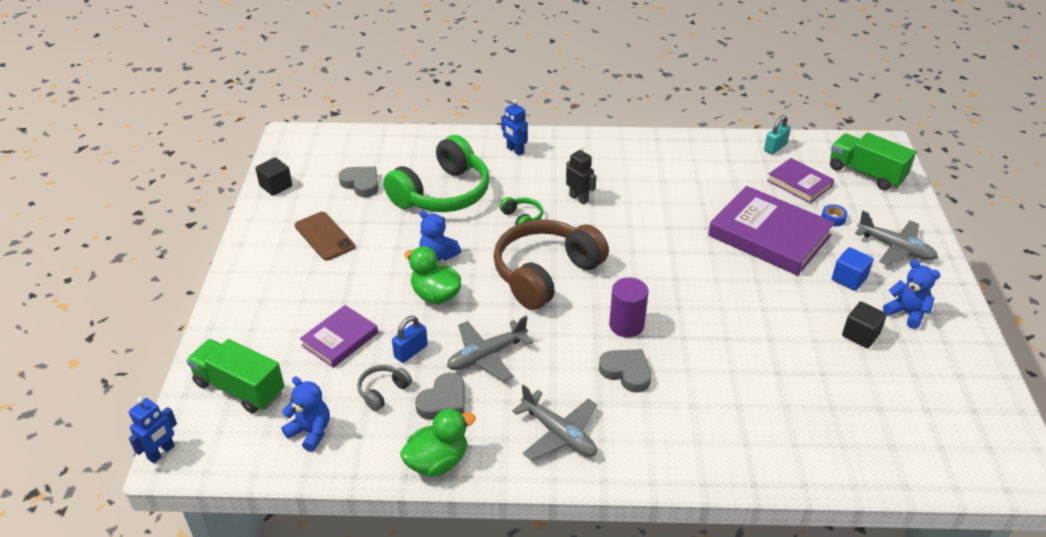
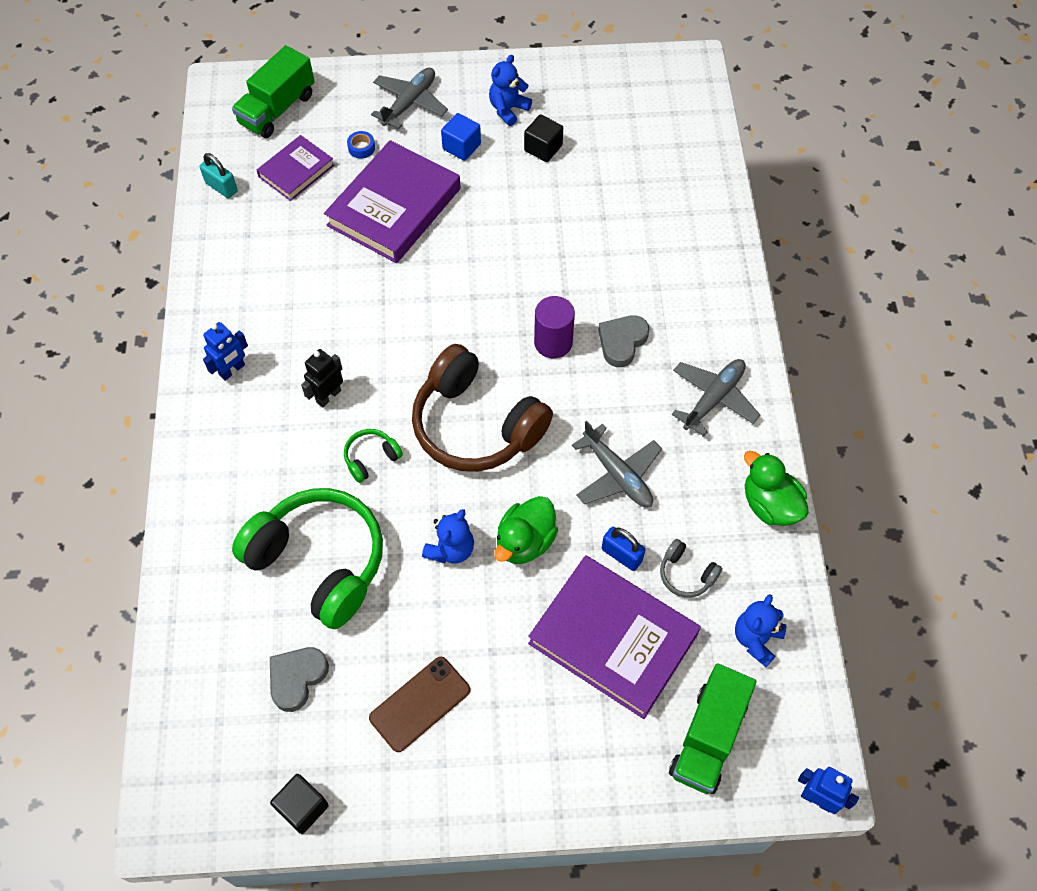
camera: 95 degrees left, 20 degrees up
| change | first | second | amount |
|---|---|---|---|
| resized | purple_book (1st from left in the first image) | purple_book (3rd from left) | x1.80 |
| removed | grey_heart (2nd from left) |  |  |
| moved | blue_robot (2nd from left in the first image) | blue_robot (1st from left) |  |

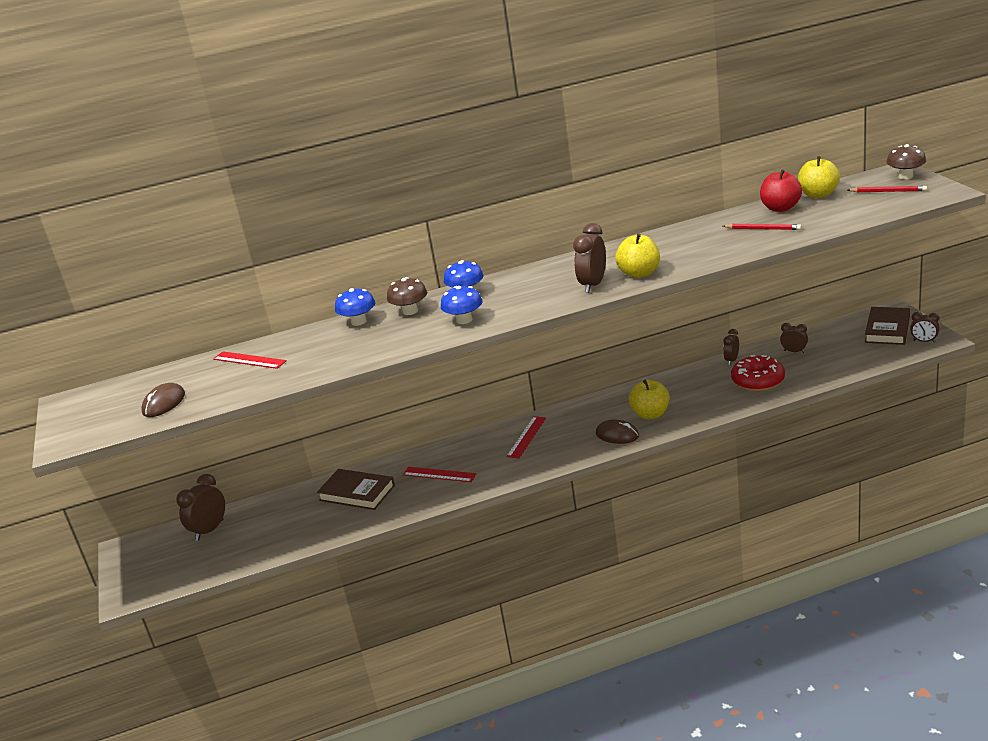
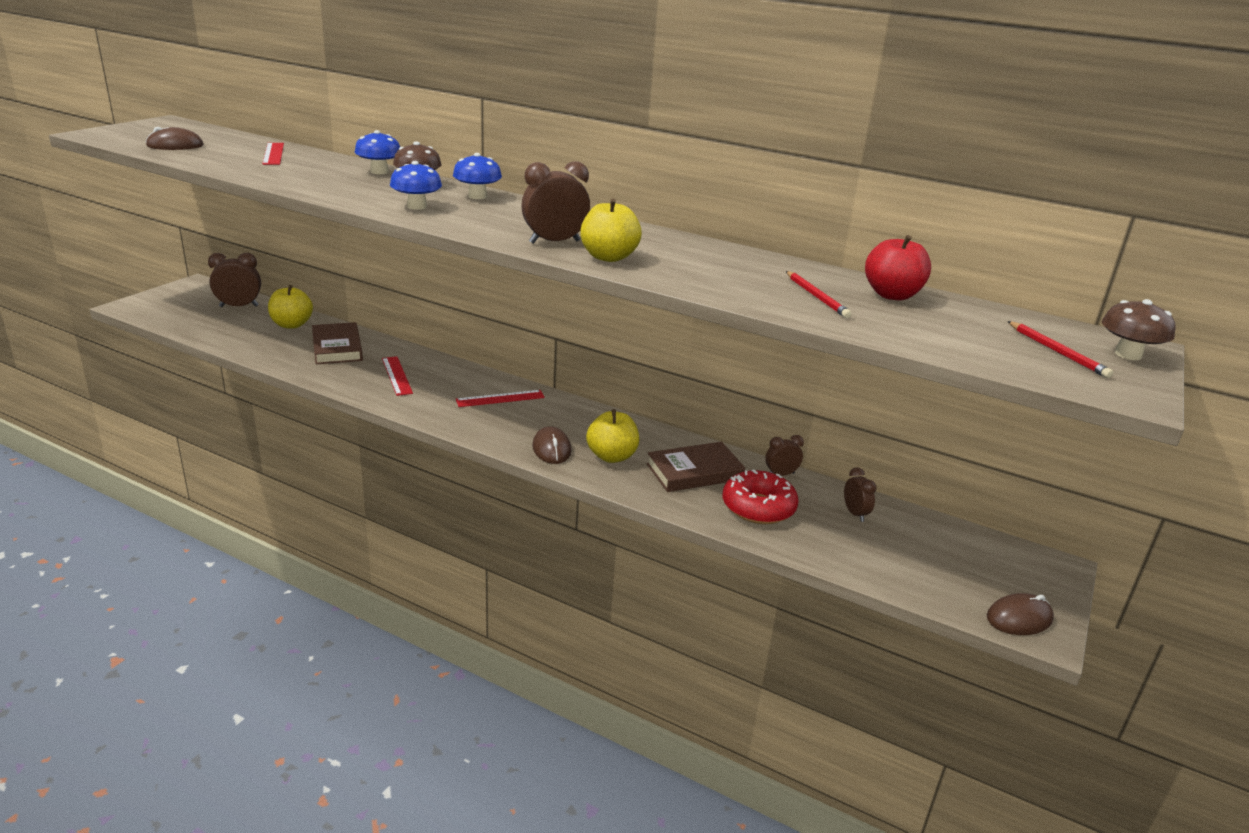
camera: 40 degrees right, 0 degrees up
| change | first | second | amount |
|---|---|---|---|
| moved | yellow_apple (3rd from left in the first image) | yellow_apple (1st from left) |  |
| moved | brown_book (2nd from left) |  |  |
| replaced | brown_clock (5th from left) | brown_mouse (3rd from left) |  |

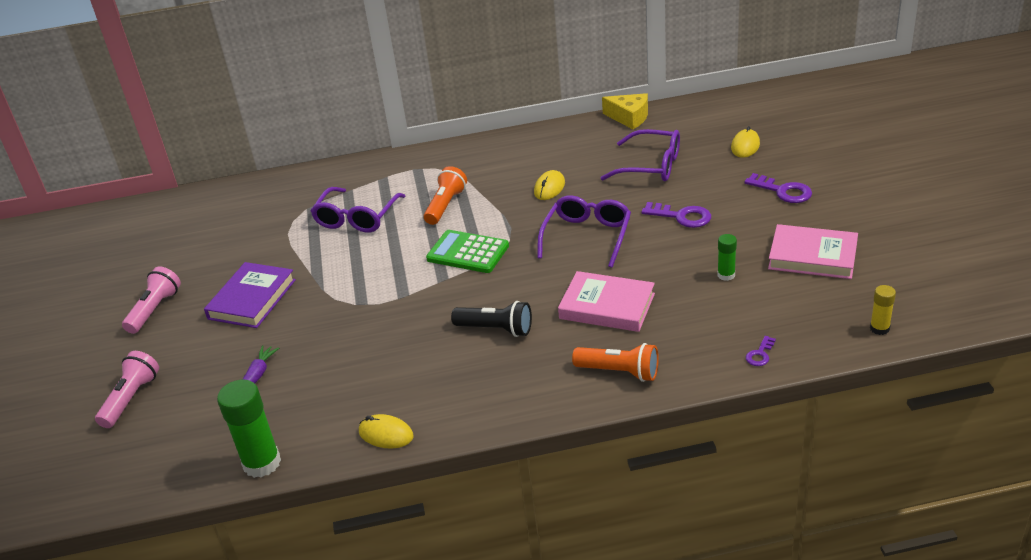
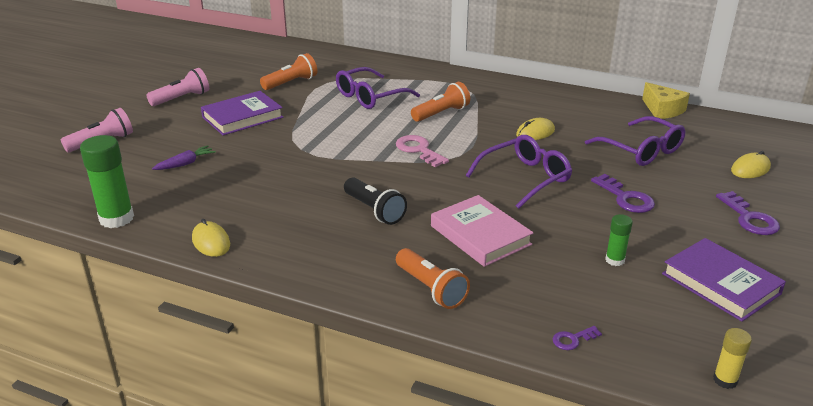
camera: 30 degrees right, 5 degrees down
| change | first | second | amount |
|---|---|---|---|
| replaced | green_calculator | pink_key |  |
| recoloured | pink_book (2nd from left) | purple_book (2nd from left) |  |
| added |  | orange_flashlight (1st from left) |  |

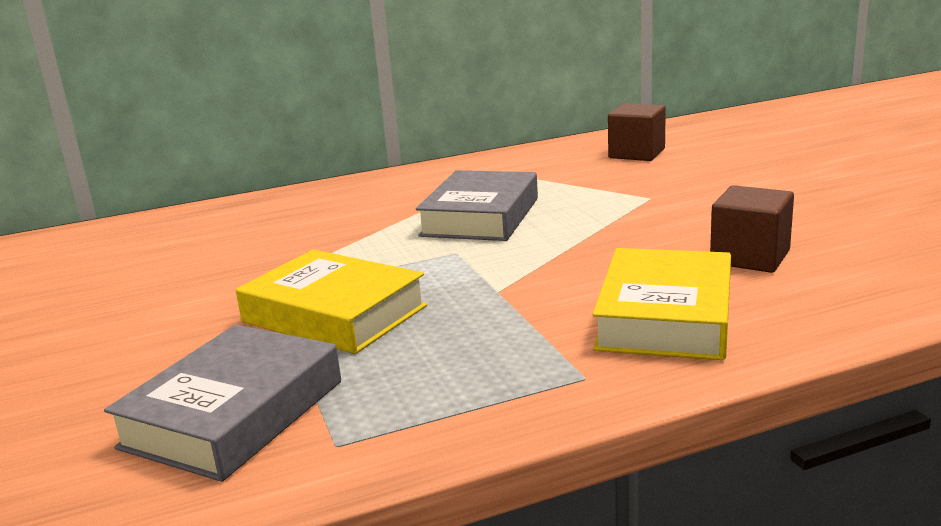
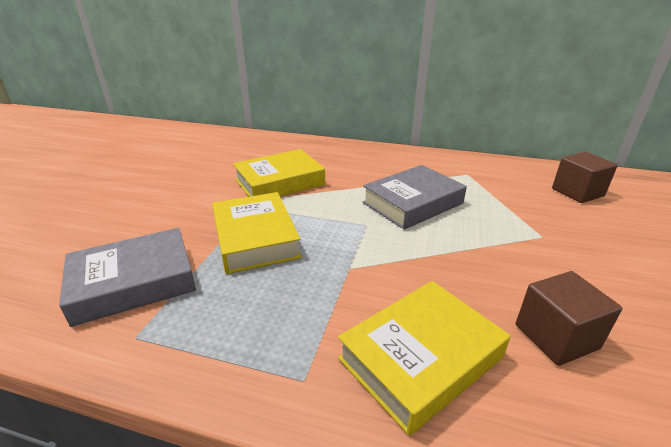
camera: 35 degrees right, 10 degrees up
| change | first | second | amount |
|---|---|---|---|
| added |  | yellow_book (2nd from left) |  |

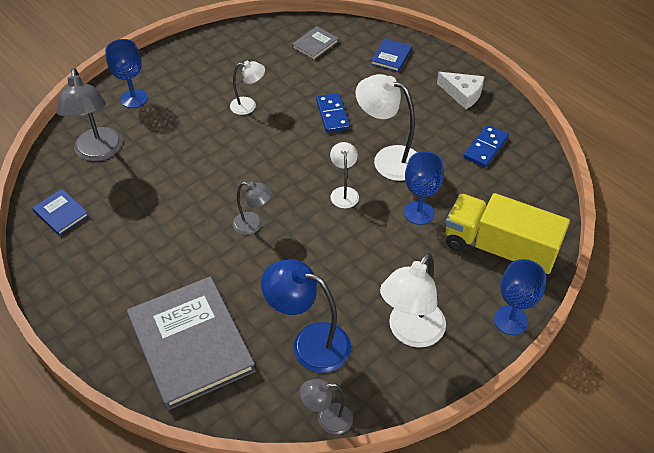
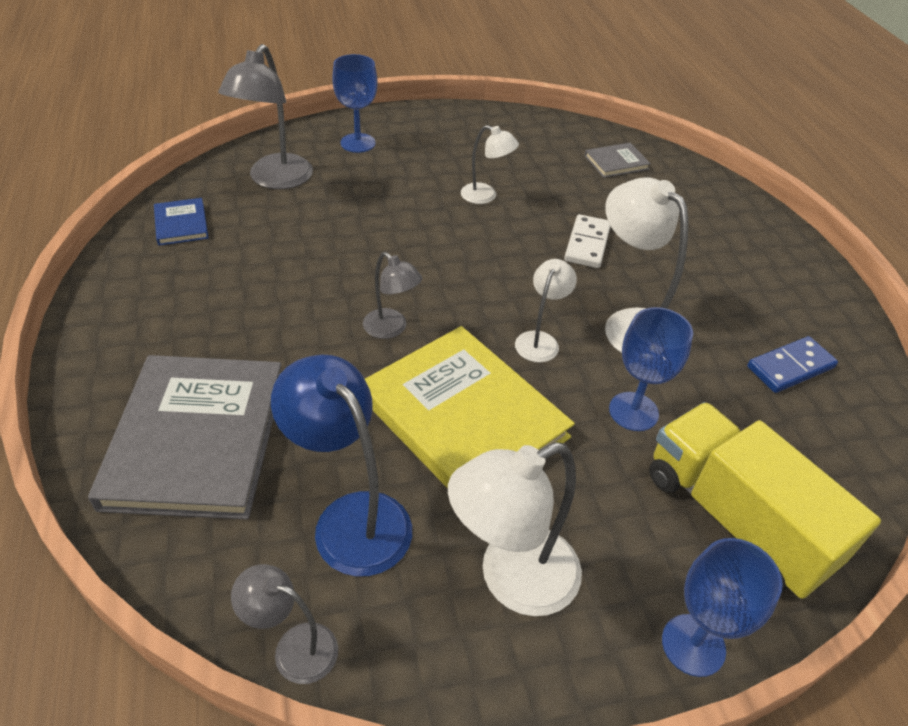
camera: 25 degrees right, 5 degrees down
| change | first | second | amount |
|---|---|---|---|
| recoloured | blue_domino (1st from left) | white_domino |  |
| removed | blue_book (2nd from left) |  |  |
| removed | white_cheese |  |  |
| added |  | yellow_book |  |

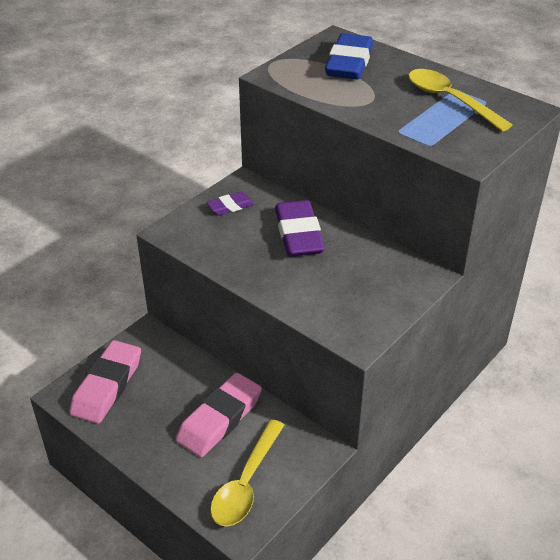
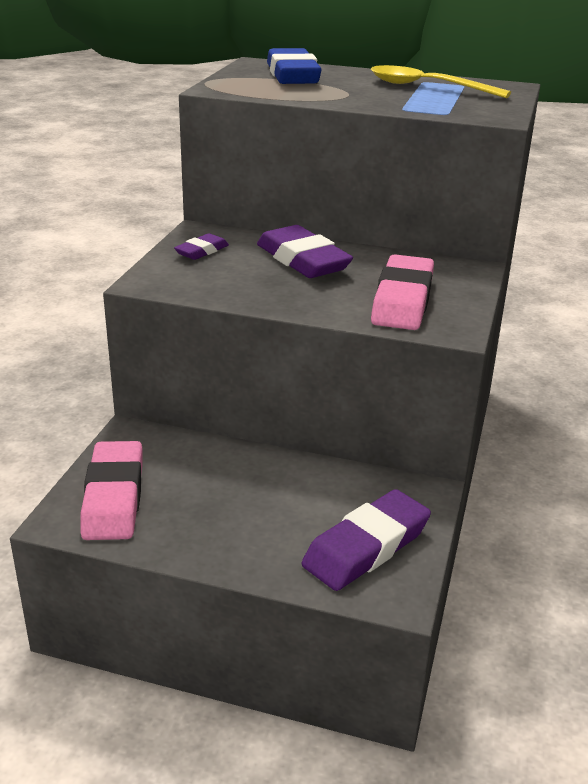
camera: 25 degrees left, 10 degrees down
| change | first | second | amount |
|---|---|---|---|
| moved | pink_eraser (2nd from left) |  |  |
| replaced | yellow_spoon (1st from left) | purple_eraser (3rd from left) |  |

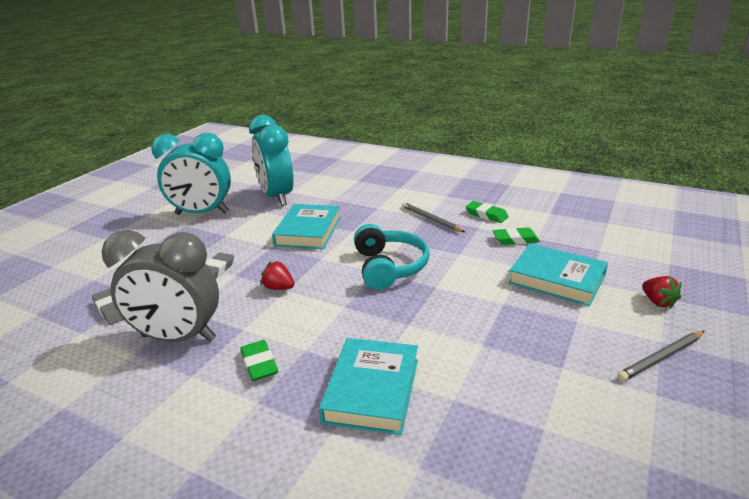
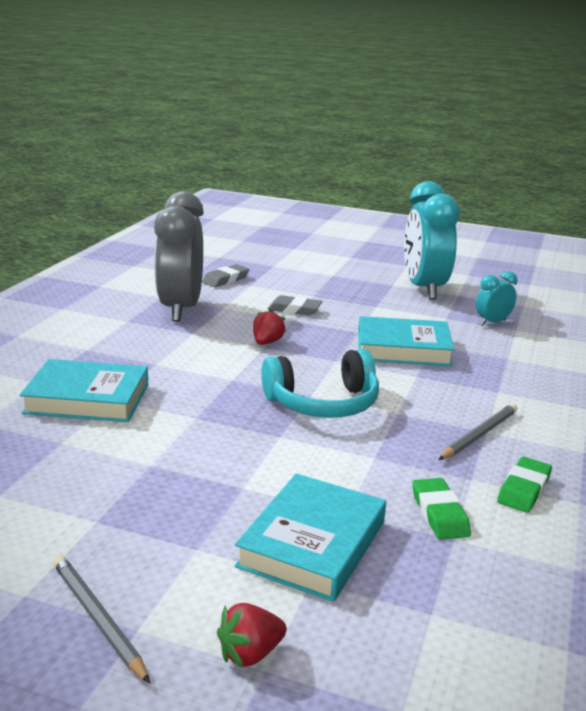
camera: 80 degrees right, 5 degrees down
| change | first | second | amount |
|---|---|---|---|
| removed | green_eraser (1st from left) |  |  |
| resized | turquoise_clock (2nd from left) |  | x0.47 |

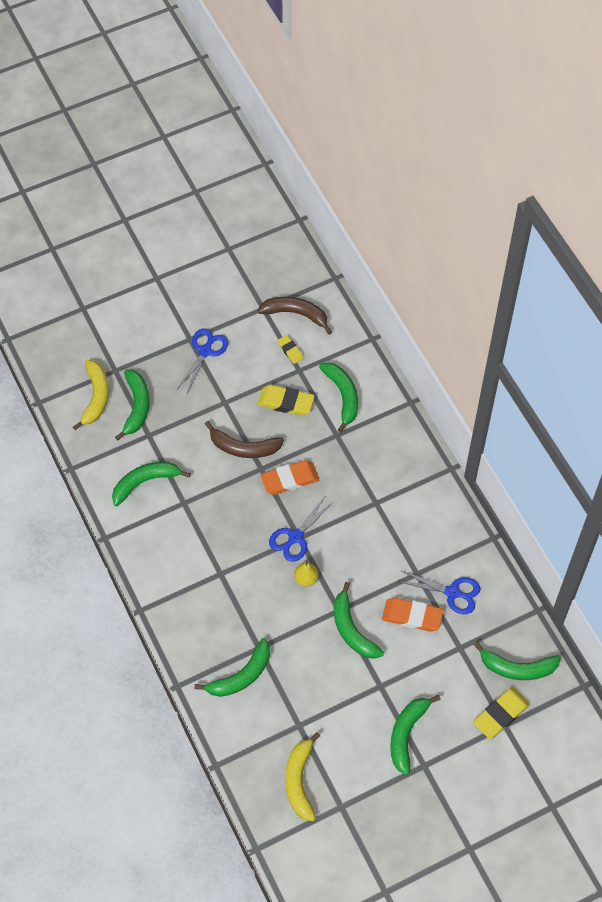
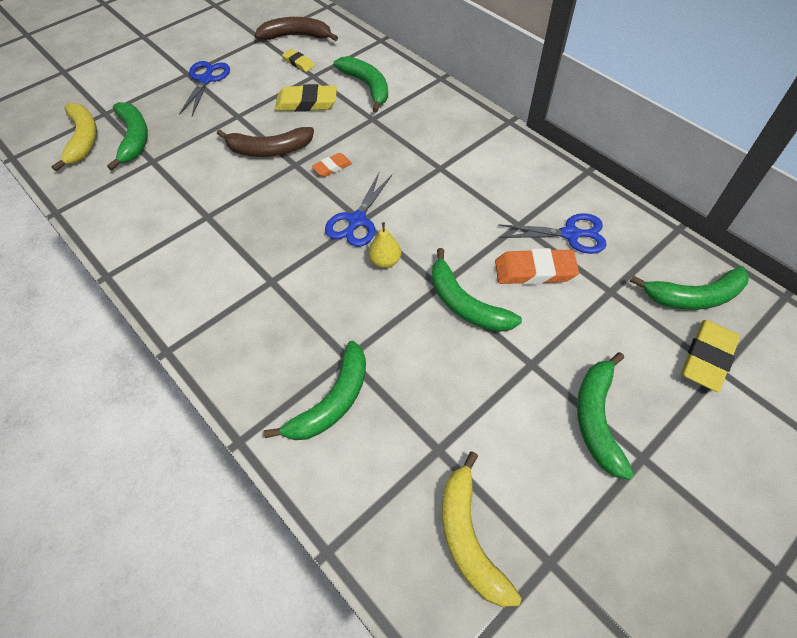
camera: 15 degrees left, 5 degrees down
| change | first | second | amount |
|---|---|---|---|
| removed | green_banana (2nd from left) |  |  |
| resized | orange_eraser (1st from left) |  | x0.57 |

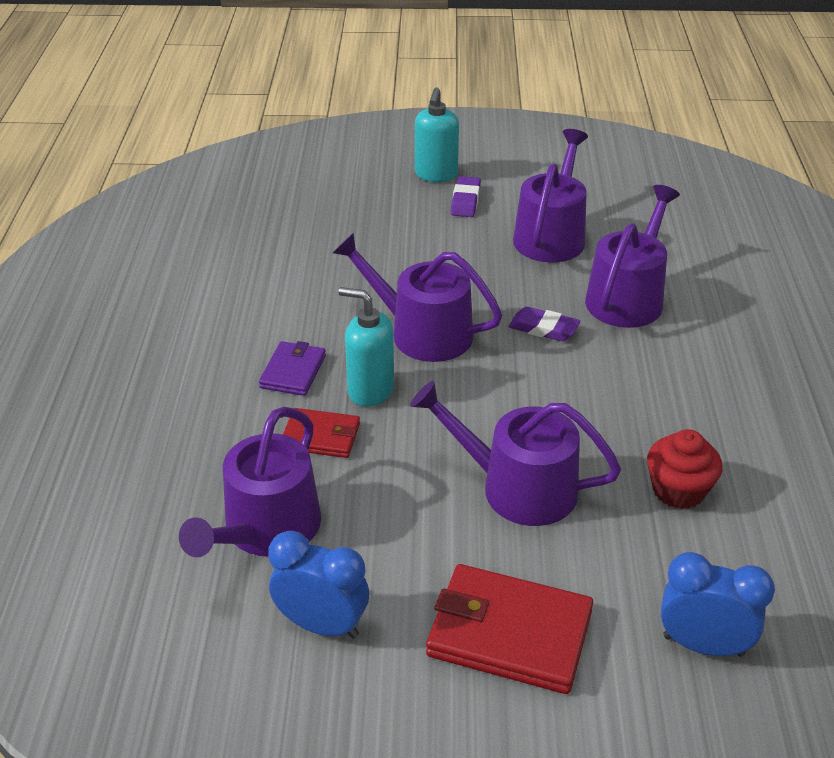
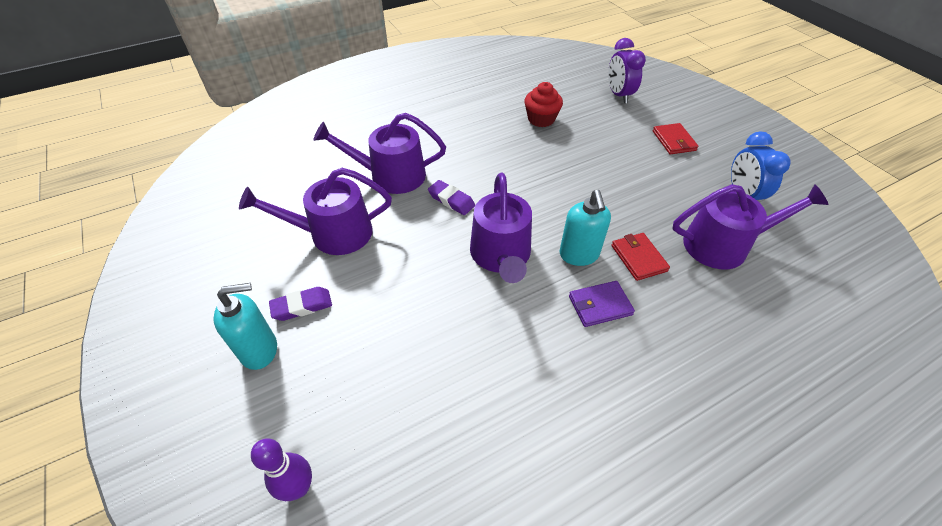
camera: 120 degrees left, 10 degrees up
| change | first | second | amount |
|---|---|---|---|
| removed | purple_watering_can (3rd from left) |  |  |
| resized | red_wallet (2nd from left) |  | x0.57 |
| turned | purple_eraser (2nd from left) |  | 45 degrees counterclockwise |
| recoloured | blue_clock (2nd from left) | purple_clock |  |
| added |  | purple_bowling_pin |  |

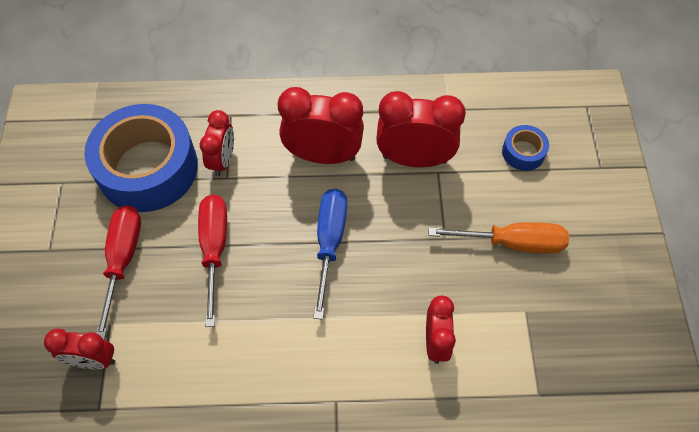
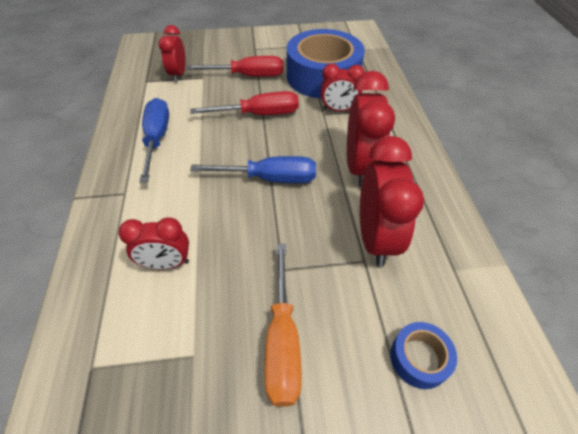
camera: 85 degrees right, 10 degrees down
| change | first | second | amount |
|---|---|---|---|
| added |  | blue_screwdriver (1st from left) |  |

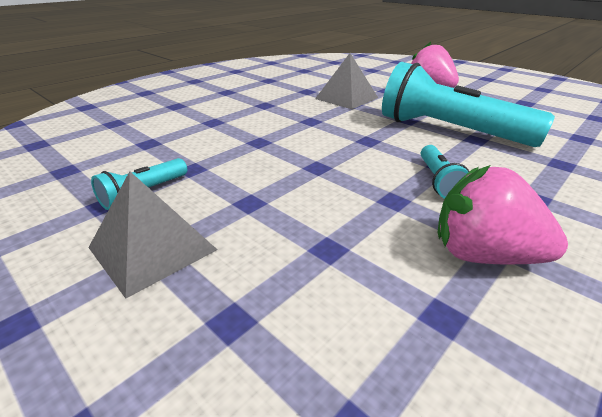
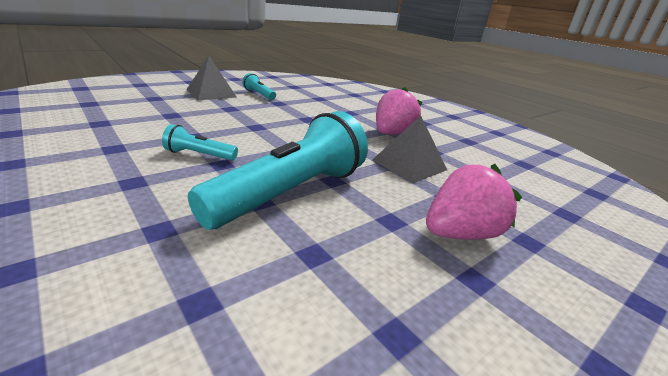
camera: 95 degrees right, 5 degrees down
| change | first | second | amount |
|---|---|---|---|
| moved | pink_strawberry (2nd from left in the first image) | pink_strawberry (1st from left) |  |

